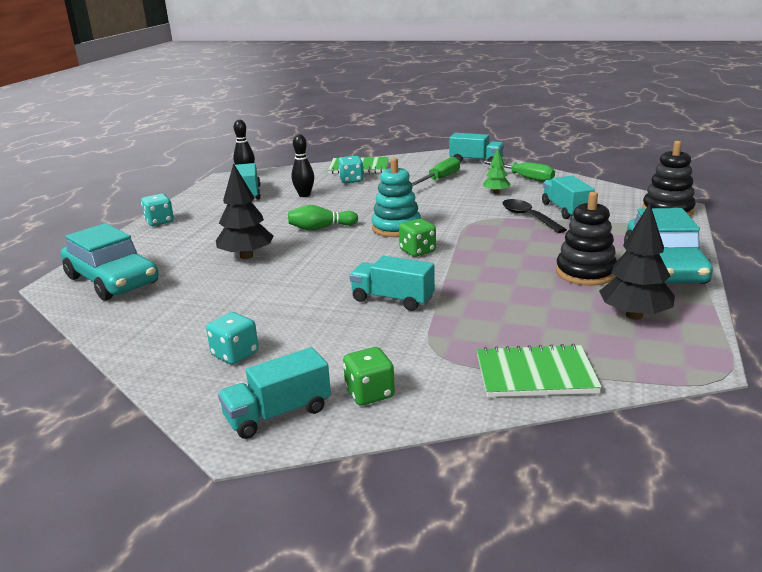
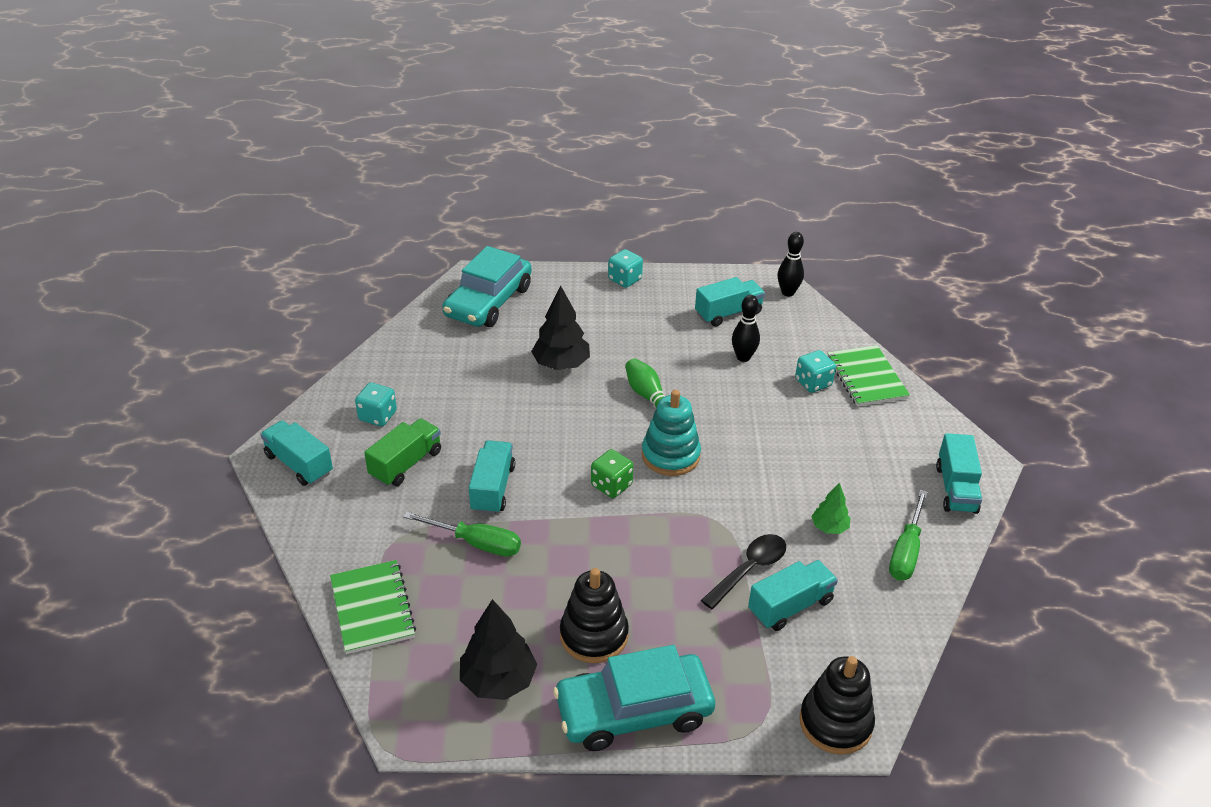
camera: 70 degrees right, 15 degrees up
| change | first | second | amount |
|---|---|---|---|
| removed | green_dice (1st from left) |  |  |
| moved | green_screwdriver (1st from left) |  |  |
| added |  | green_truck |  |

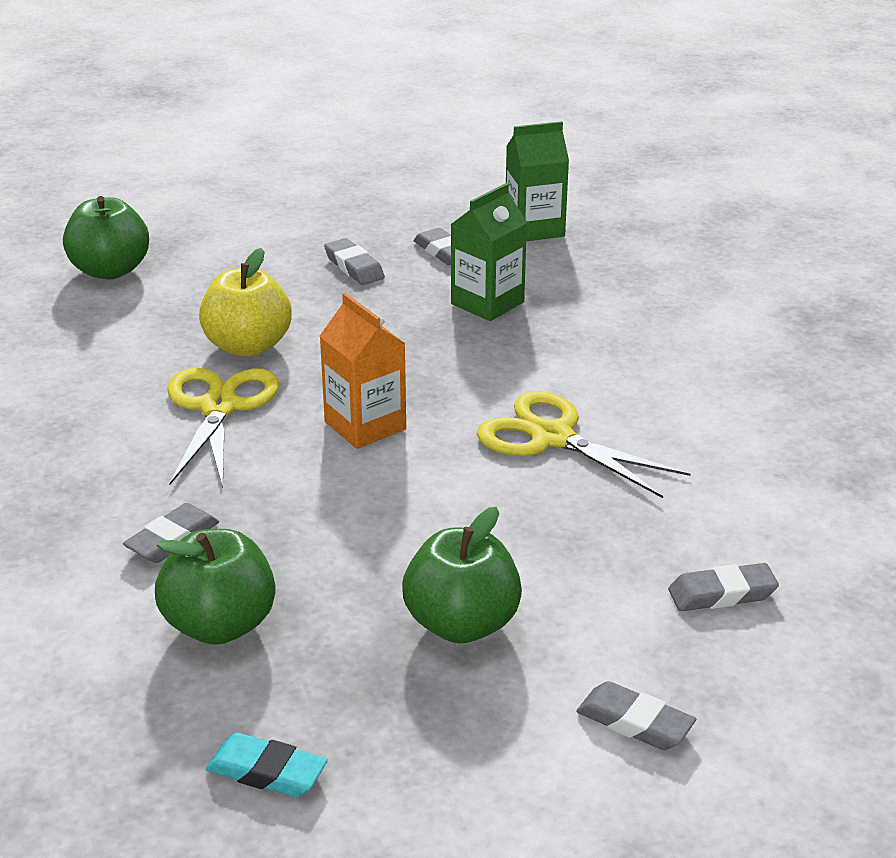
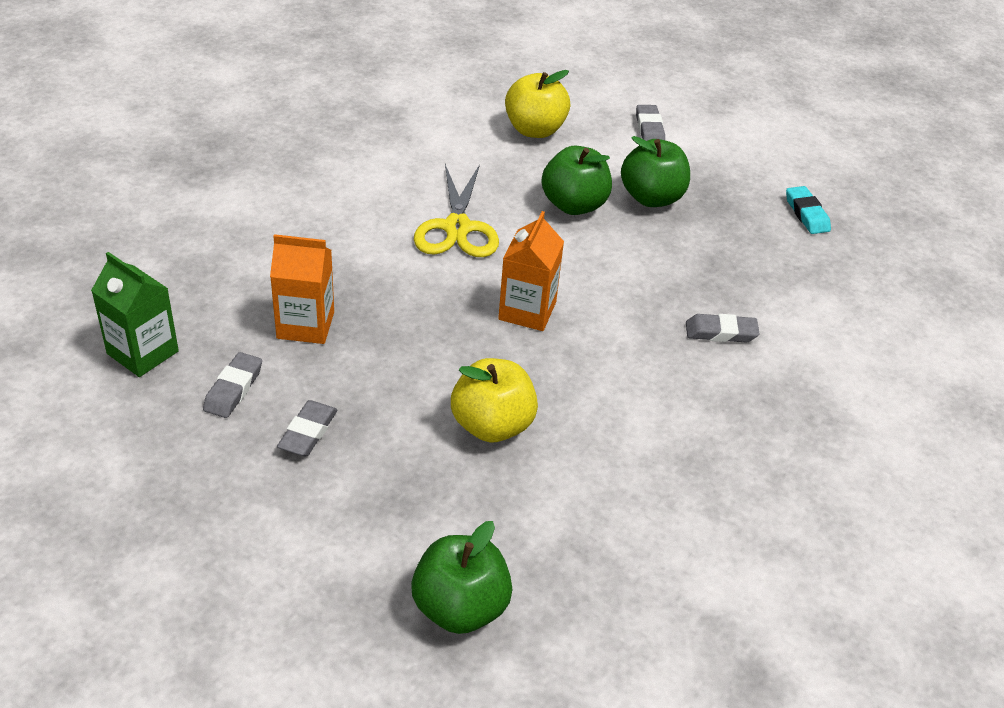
camera: 130 degrees left, 10 degrees up
| change | first | second | amount |
|---|---|---|---|
| moved | green_apple (2nd from left) |  |  |
| removed | yellow_scissors (1st from left) |  |  |
| recoloured | green_carton (1st from left) | orange_carton (1st from left) |  |
| replaced | grey_eraser (5th from left) | yellow_apple (2nd from left) |  |

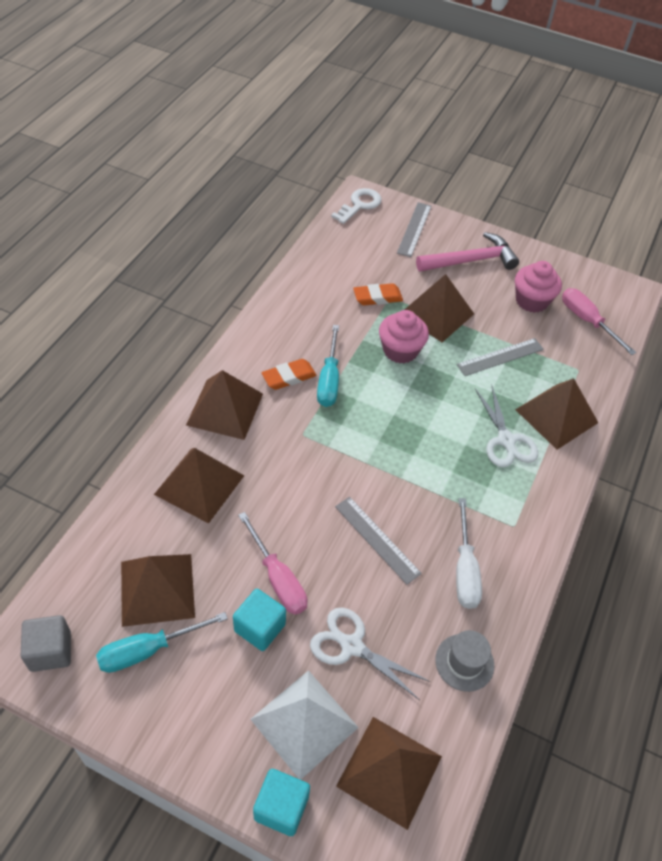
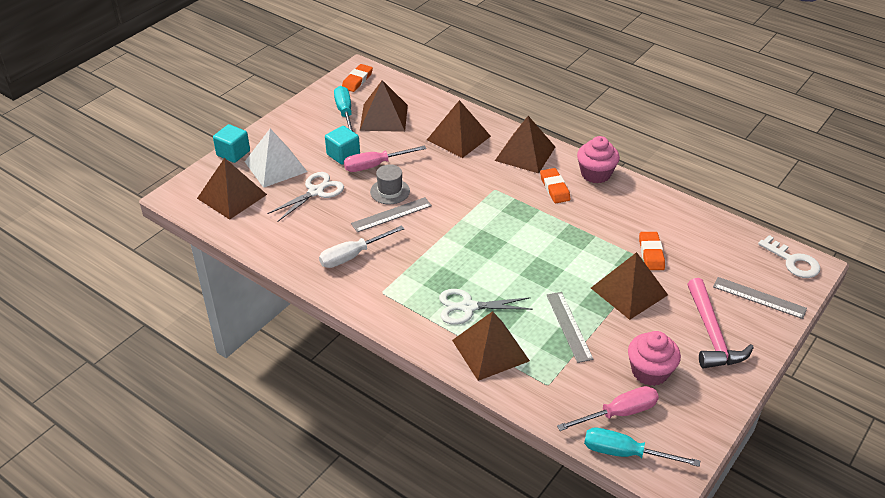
camera: 105 degrees right, 10 degrees down
| change | first | second | amount |
|---|---|---|---|
| replaced | grey_cube | orange_eraser (1st from left) |  |
| moved | turquoise_screwdriver (2nd from left) |  |  |
| moved | pink_cupcake (1st from left) |  |  |
| moved | grey_hat |  |  |
| turned | white_screwdriver |  | 45 degrees counterclockwise |

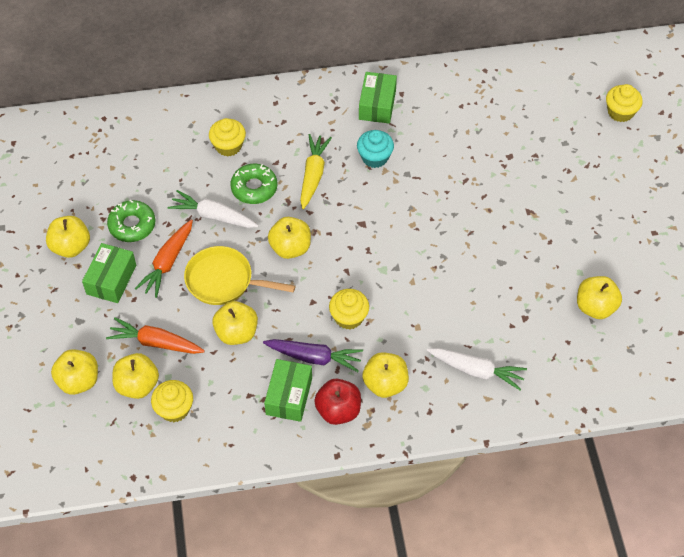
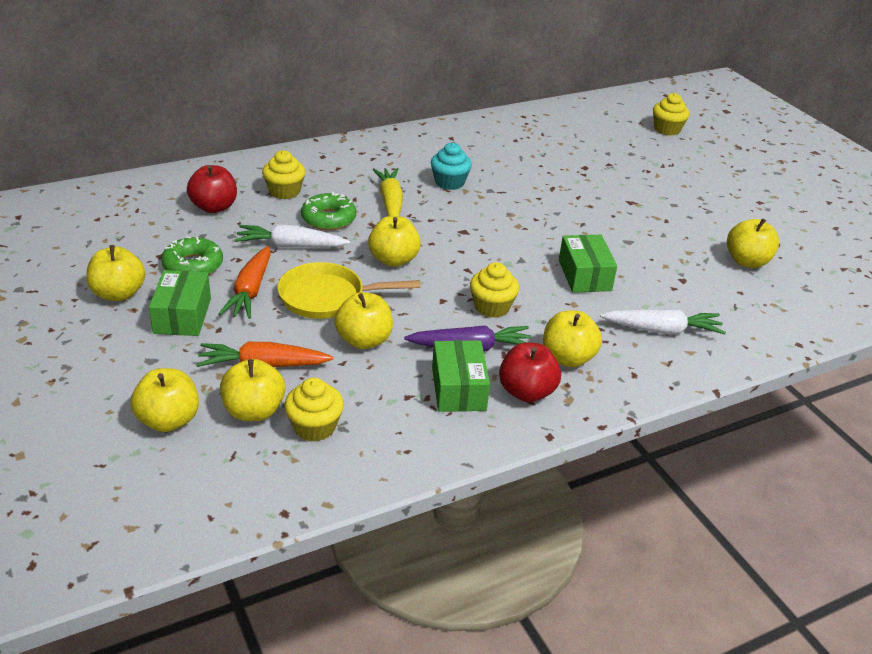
camera: 20 degrees left, 20 degrees down
| change | first | second | amount |
|---|---|---|---|
| moved | green_box (3rd from left) |  |  |
| added |  | red_apple (1st from left) |  |

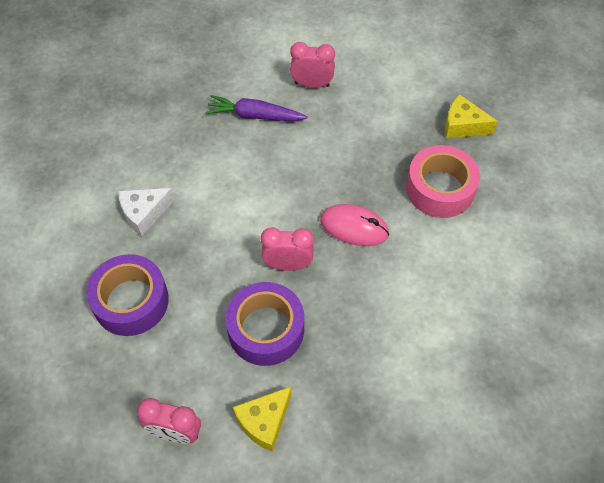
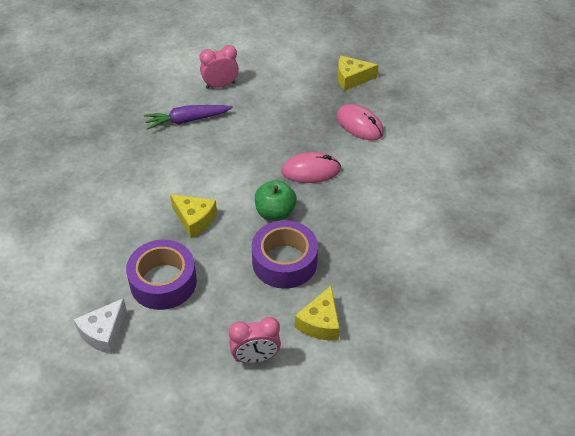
camera: 25 degrees left, 10 degrees down
| change | first | second | amount |
|---|---|---|---|
| moved | white_cheese |  |  |
| replaced | pink_clock (2nd from left) | green_apple |  |
| replaced | pink_tape | pink_mouse (2nd from left) |  |
| added |  | yellow_cheese (1st from left) |  |

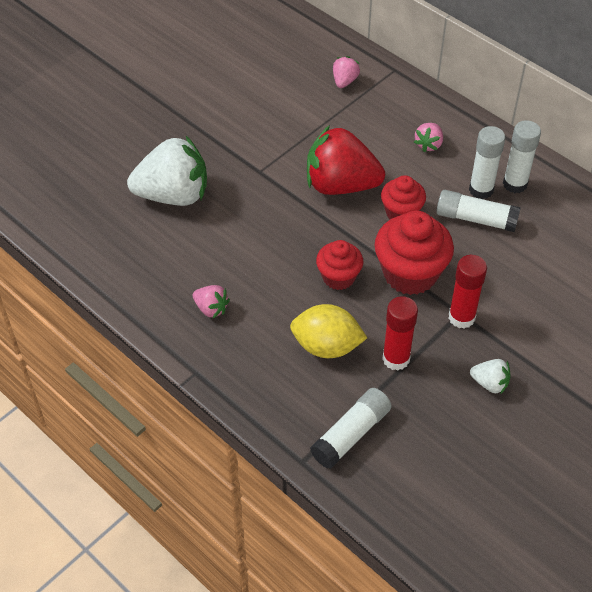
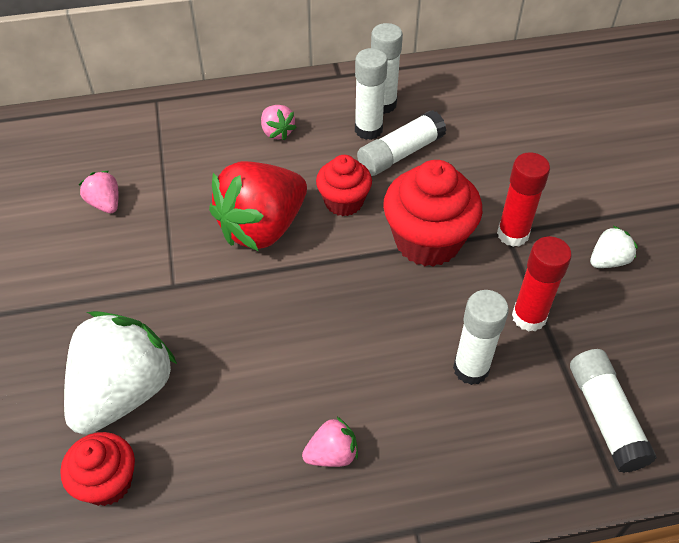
camera: 55 degrees left, 0 degrees up
| change | first | second | amount |
|---|---|---|---|
| replaced | yellow_lemon | white_glue_stick (4th from left) |  |
| moved | red_cupcake (1st from left) |  |  |
| moved | pink_strawberry (2nd from left in the first image) | pink_strawberry (1st from left) |  |

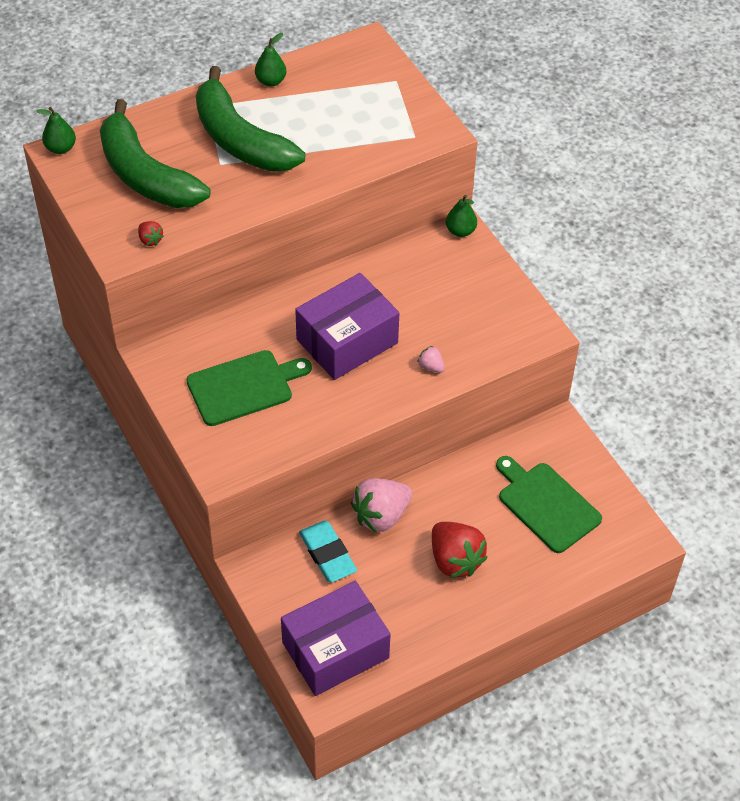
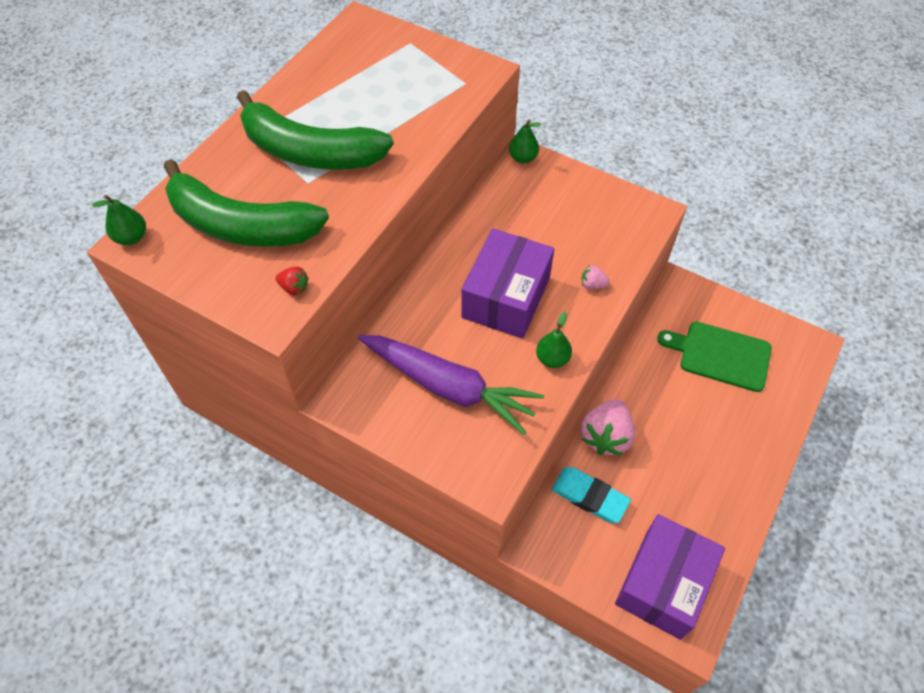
camera: 30 degrees left, 5 degrees up
| change | first | second | amount |
|---|---|---|---|
| replaced | green_cutting_board (1st from left) | purple_carrot |  |
| moved | green_pear (2nd from left in the first image) | green_pear (3rd from left) |  |
| removed | red_strawberry (2nd from left) |  |  |

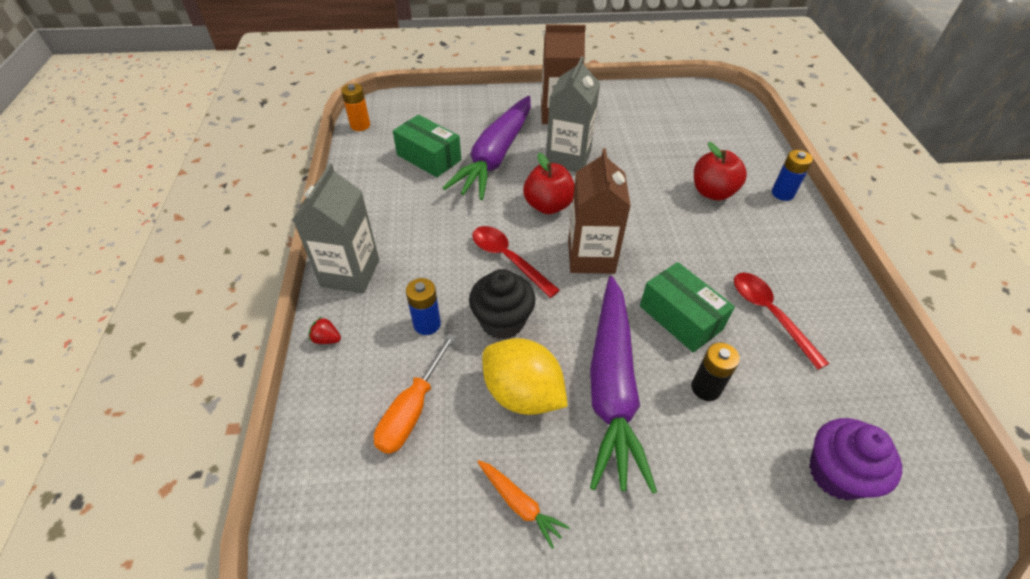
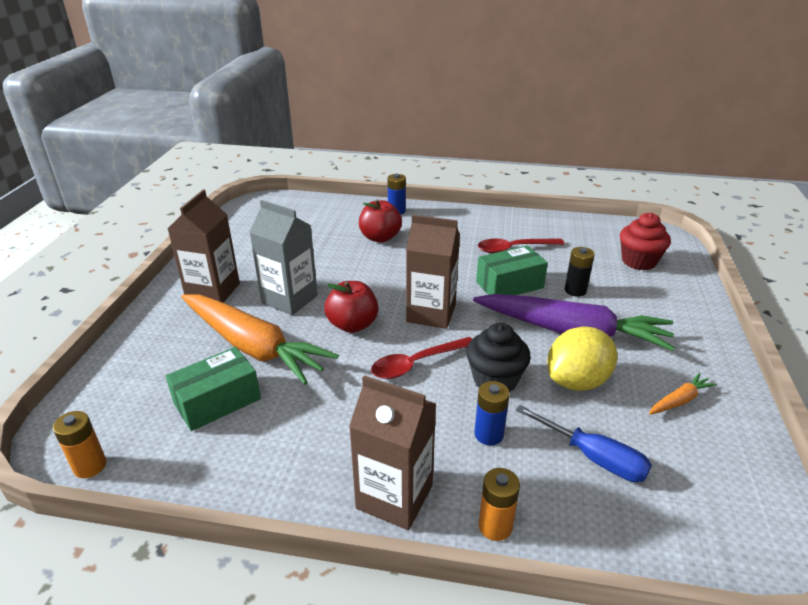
camera: 75 degrees left, 15 degrees down
| change | first | second | amount |
|---|---|---|---|
| recoloured | grey_carton (1st from left) | brown_carton (2nd from left) |  |
| replaced | red_strawberry | orange_battery (2nd from left) |  |
| recoloured | orange_screwdriver | blue_screwdriver |  |
| recoloured | purple_carrot (1st from left) | orange_carrot (1st from left) |  |
| recoloured | purple_cupcake | red_cupcake |  |

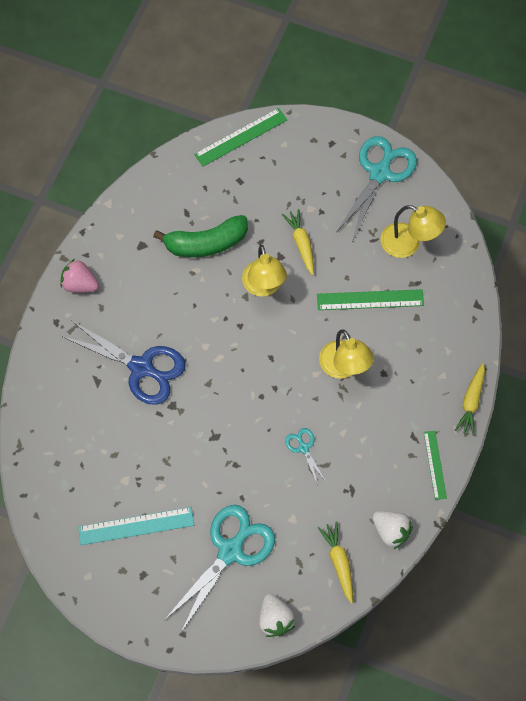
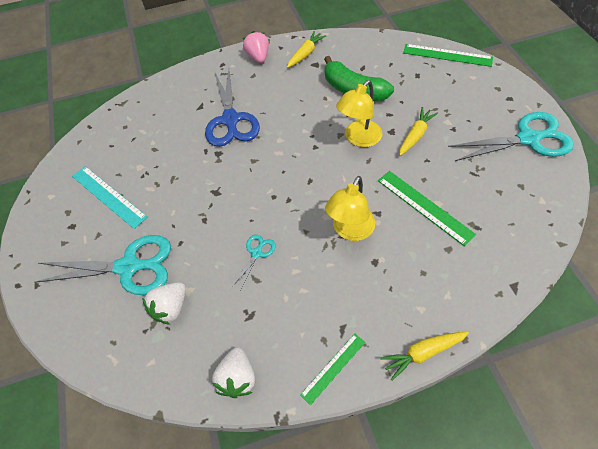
camera: 55 degrees right, 10 degrees down
| change | first | second | amount |
|---|---|---|---|
| moved | white_strawberry (1st from left) |  |  |
| moved | yellow_carrot (2nd from left in the first image) | yellow_carrot (1st from left) |  |
| removed | yellow_lamp (3rd from left) |  |  |

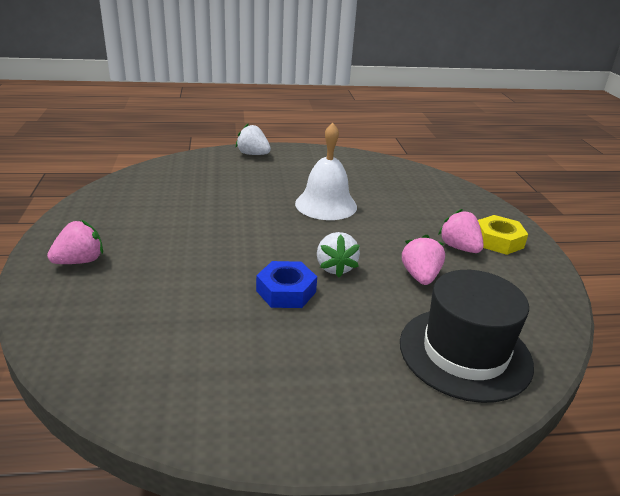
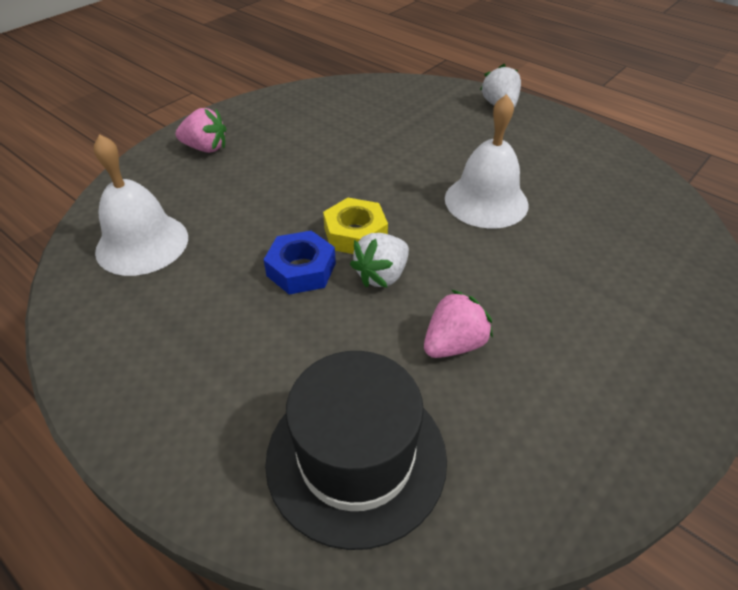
camera: 50 degrees right, 15 degrees up
| change | first | second | amount |
|---|---|---|---|
| removed | pink_strawberry (3rd from left) |  |  |
| moved | yellow_nut |  |  |
| added |  | white_bell (1st from left) |  |

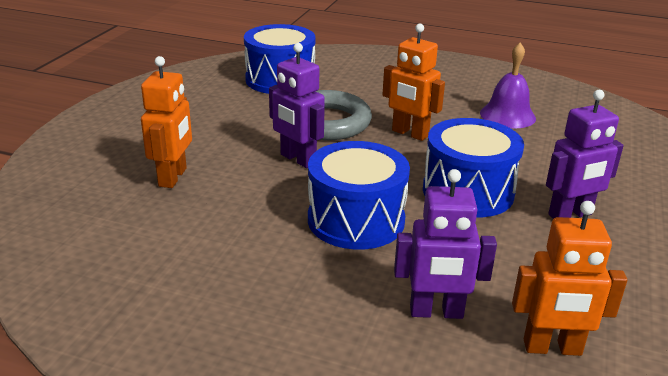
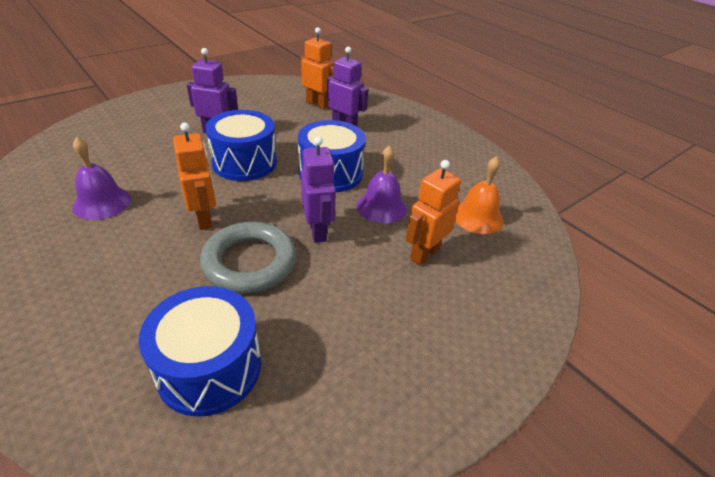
camera: 150 degrees left, 10 degrees up
| change | first | second | amount |
|---|---|---|---|
| added |  | purple_bell (2nd from left) |  |
| added |  | orange_bell |  |

